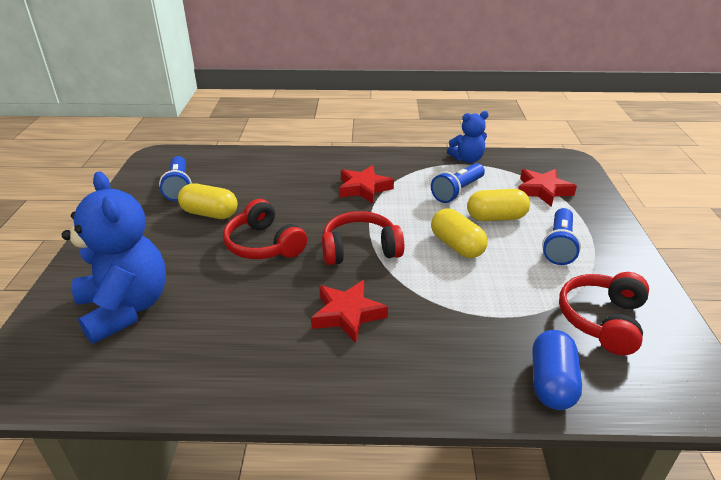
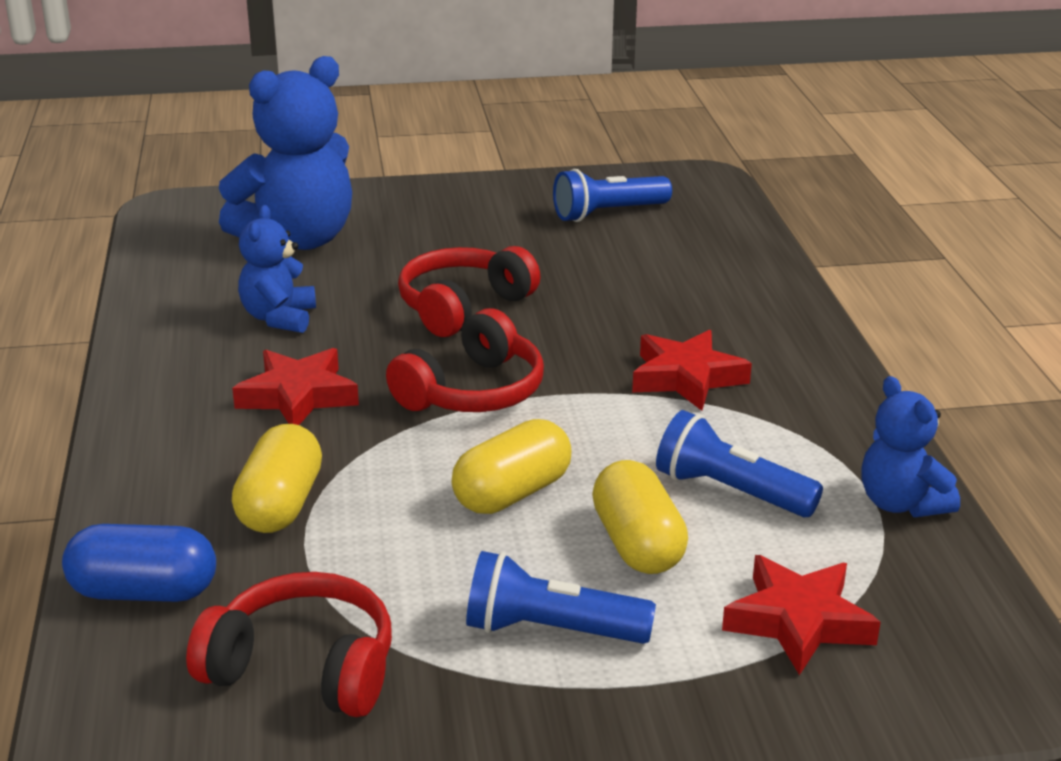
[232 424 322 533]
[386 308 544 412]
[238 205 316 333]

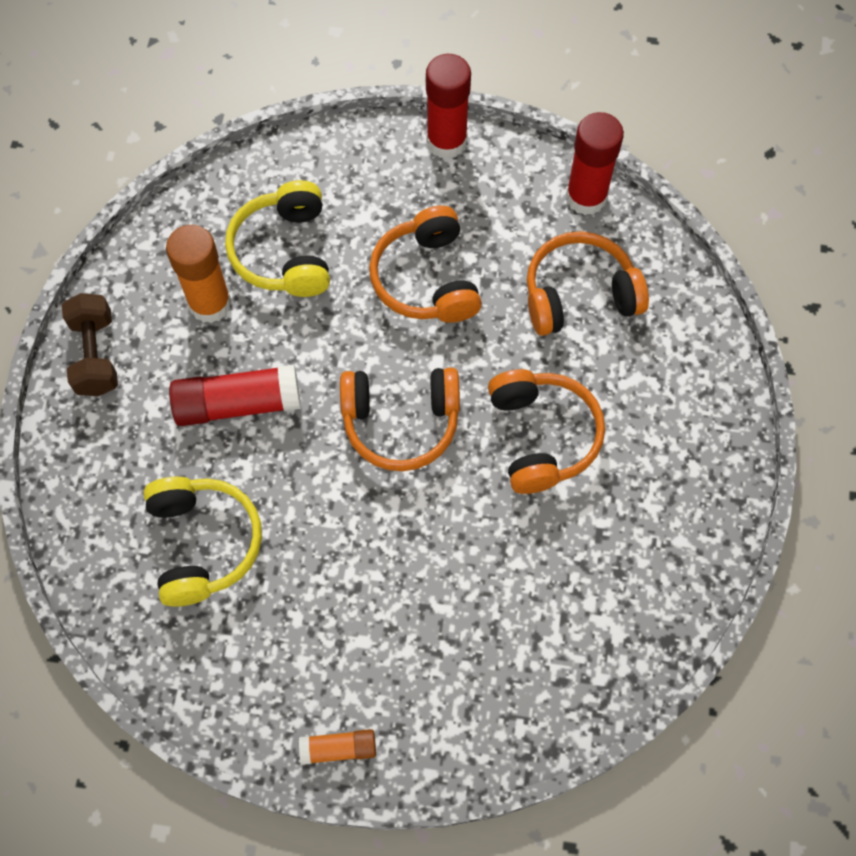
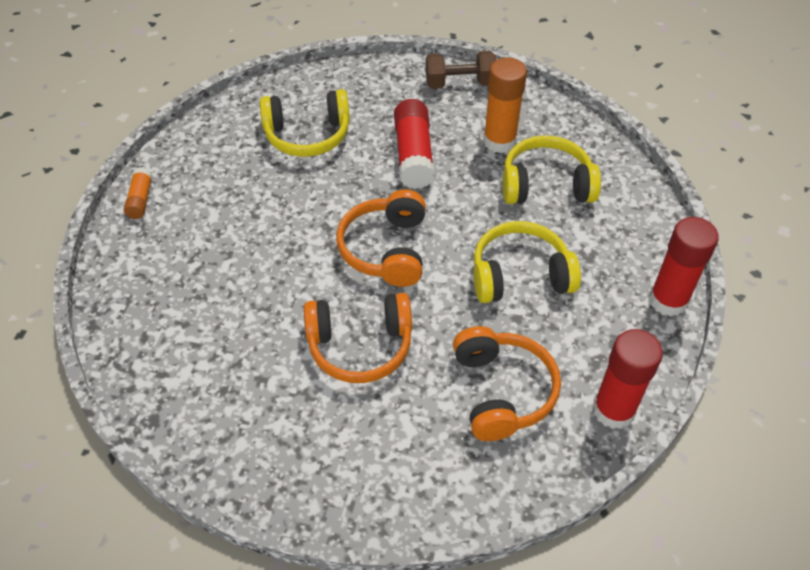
[474 221 581 303]

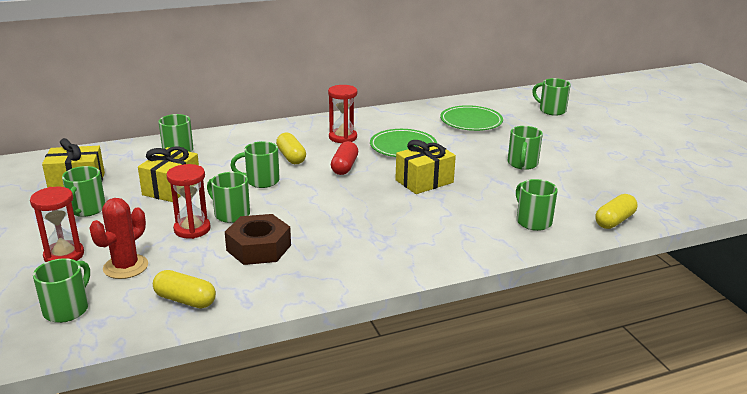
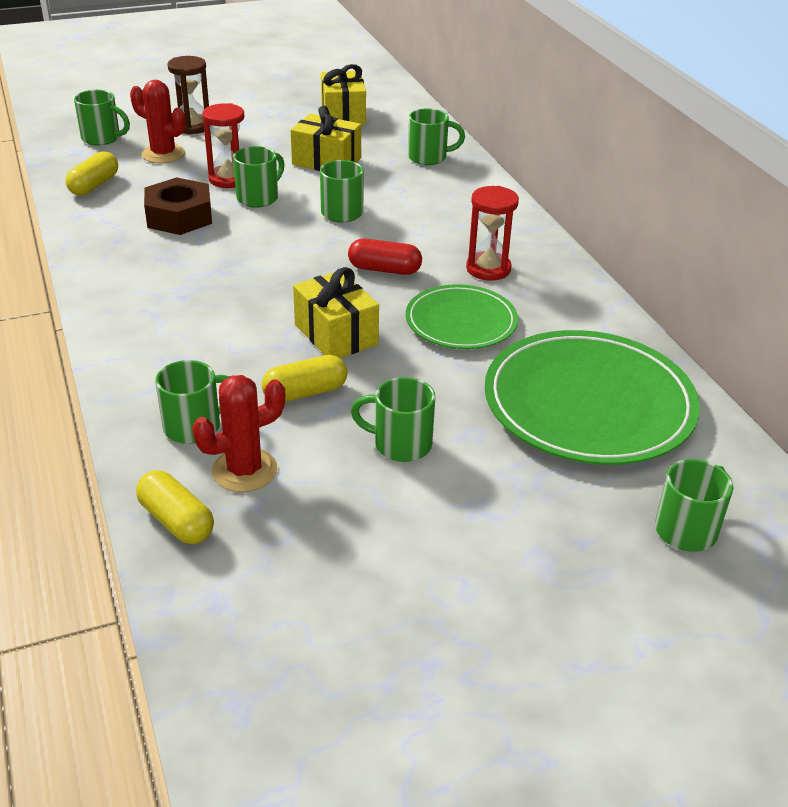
[167 56 209 134]
[62 166 105 217] (first image)
[261 355 347 402]
[484 330 700 465]
[192 375 285 492]

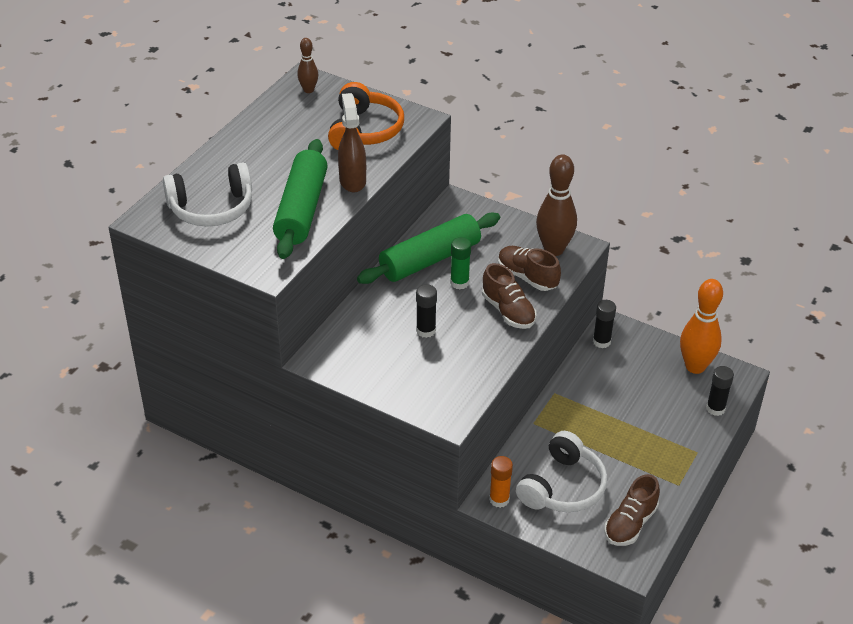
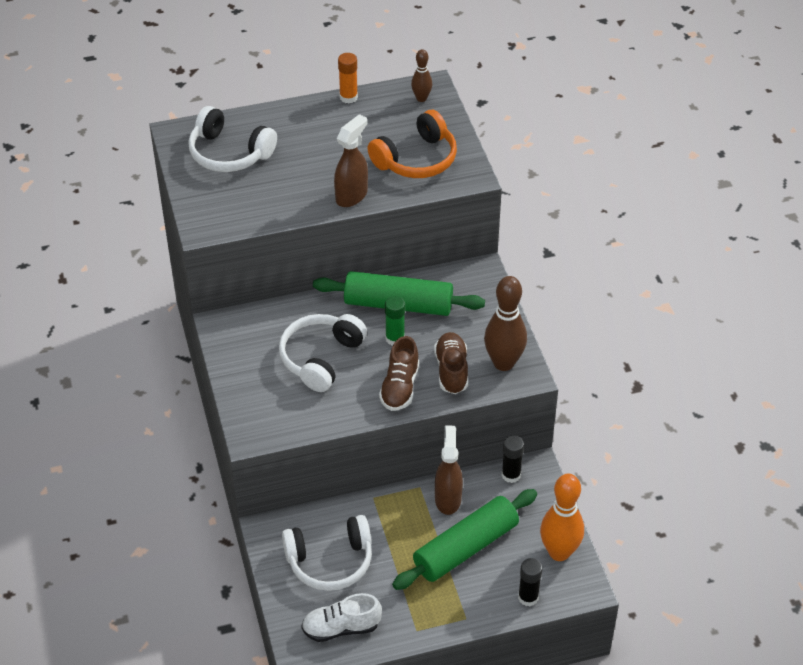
[392 489 537 590]
[279 314 367 392]
[338 53 358 104]
[301 593 382 642]
[435 425 463 515]

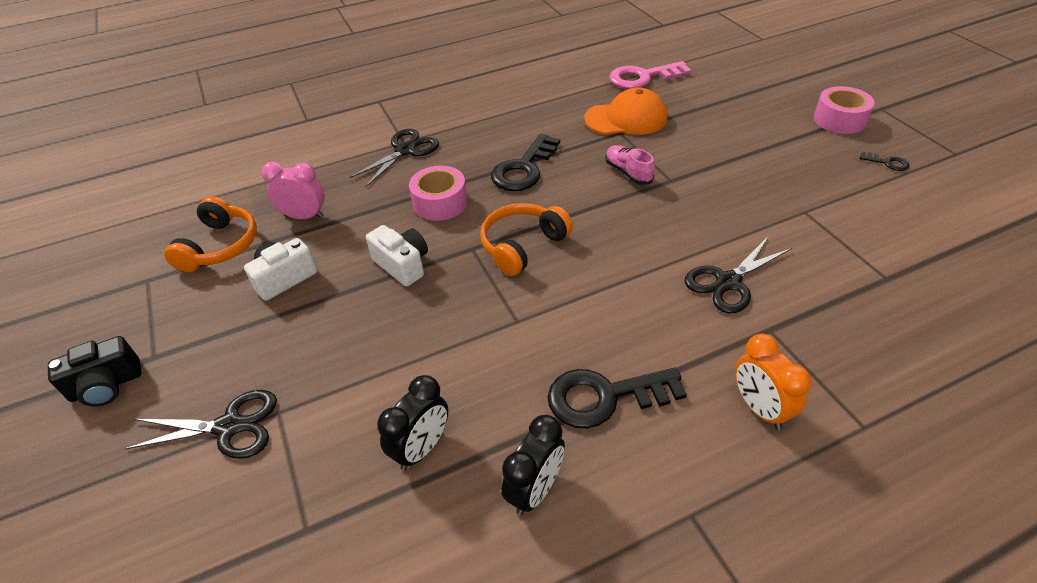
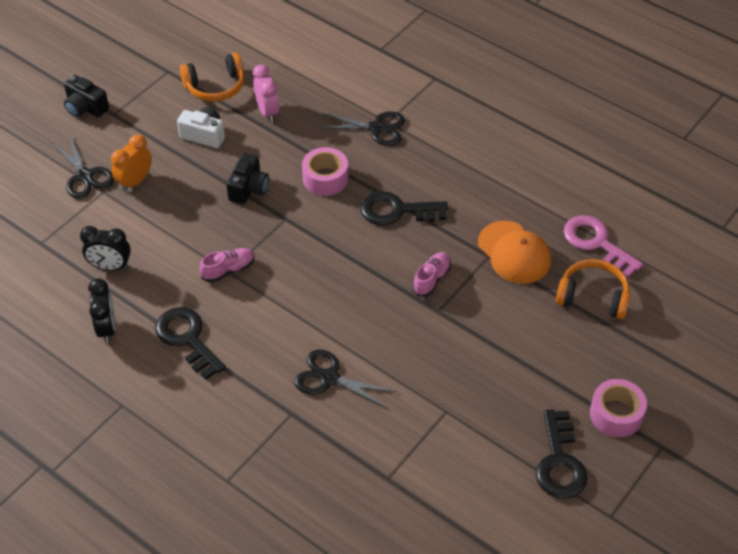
[226 153 269 204]
[556 259 630 319]
[88 278 116 343]
[111 135 152 192]
[536 410 588 499]
[199 248 255 283]

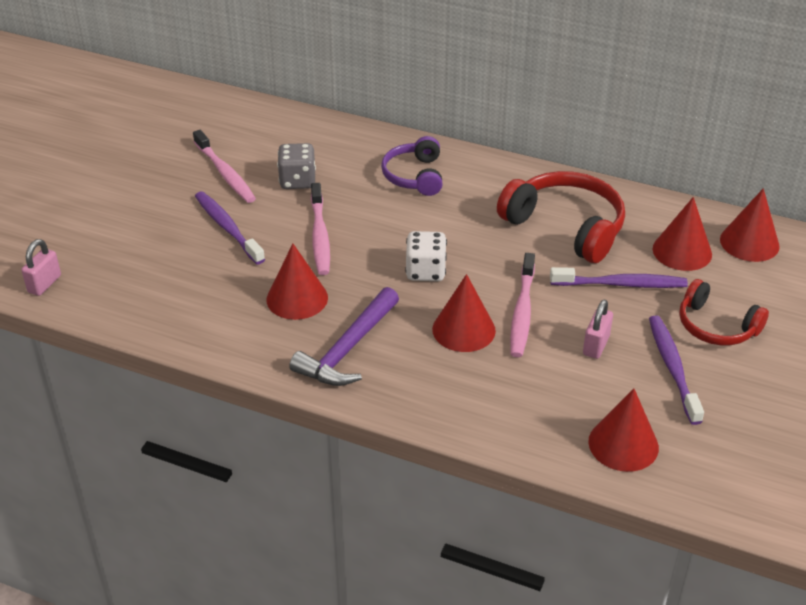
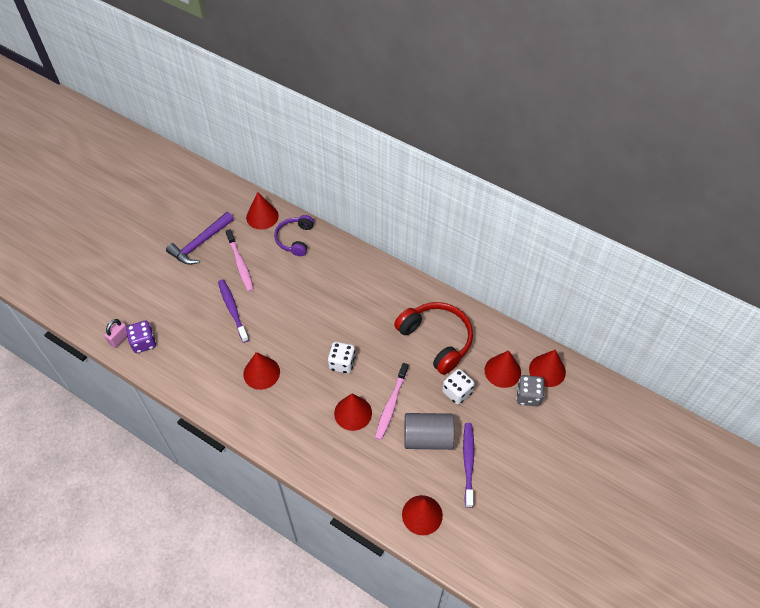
[516 375 544 406]
[166 212 234 265]
[311 183 330 275] (first image)
[274 215 314 256]
[442 369 475 405]
[404 413 454 450]
[679 279 769 345] (first image)
[126 321 156 353]
[246 192 279 230]

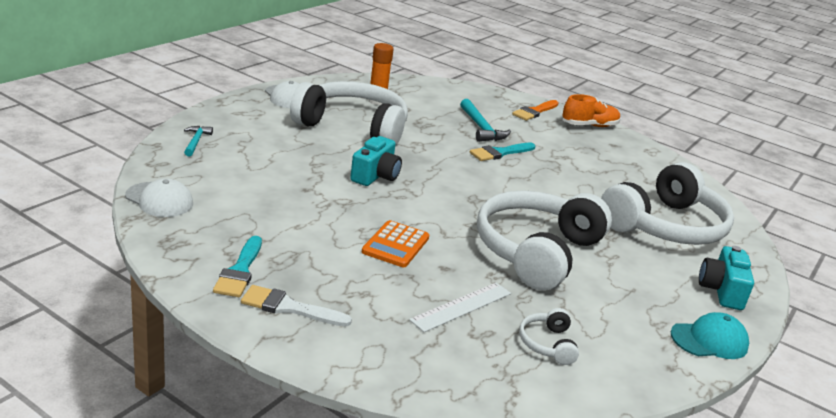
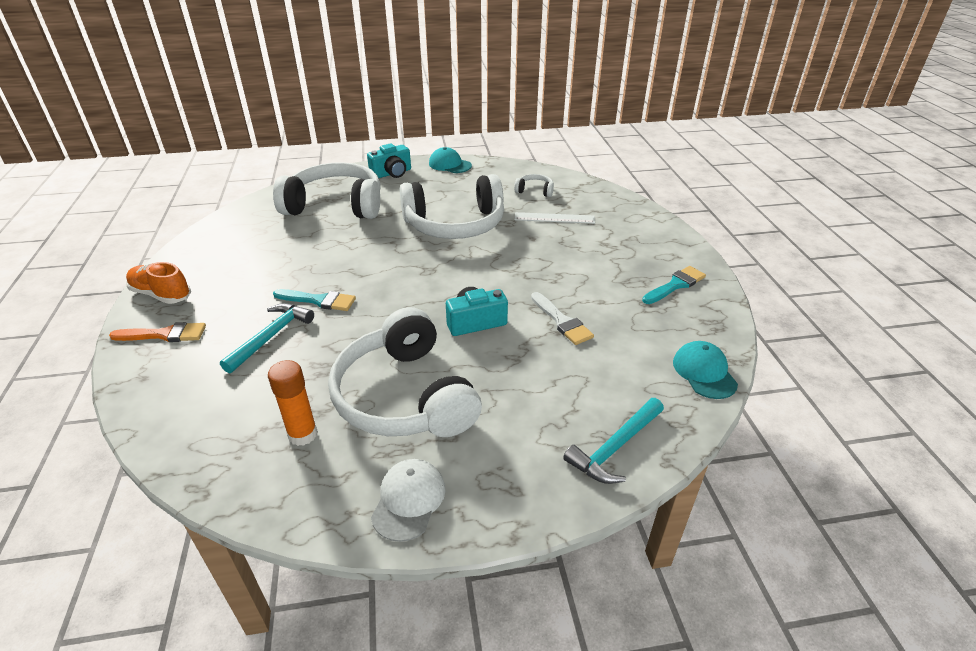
[673 341 738 399]
[563 398 664 484]
[531 292 594 345]
[362 220 429 267] (first image)
[514 174 554 197]

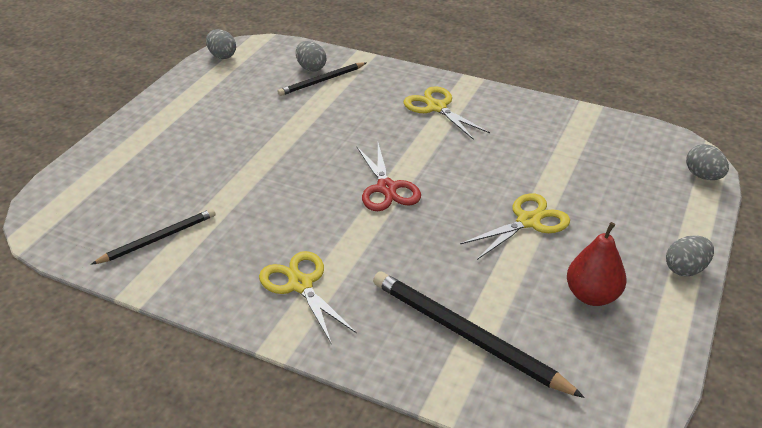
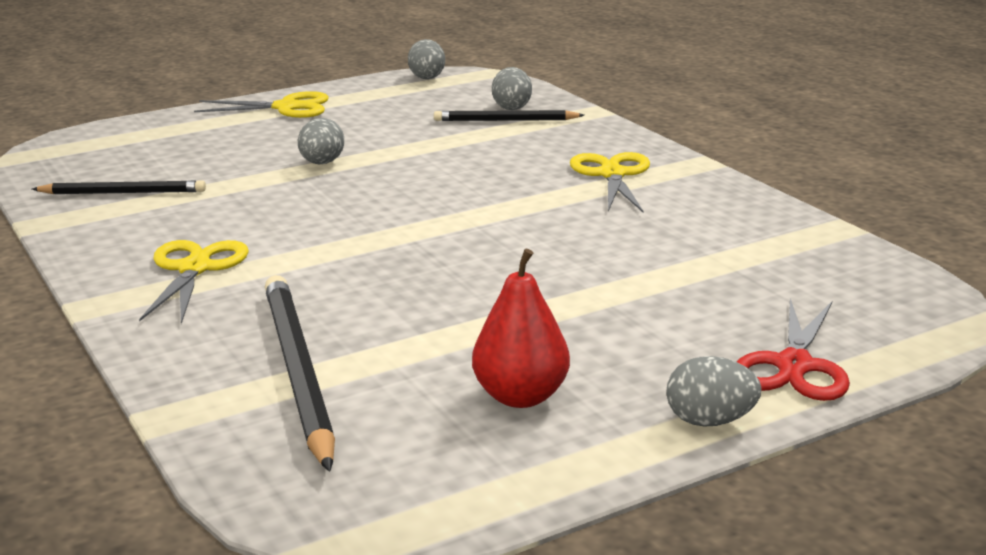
[737 298 850 401]
[194 91 329 118]
[298 118 344 164]

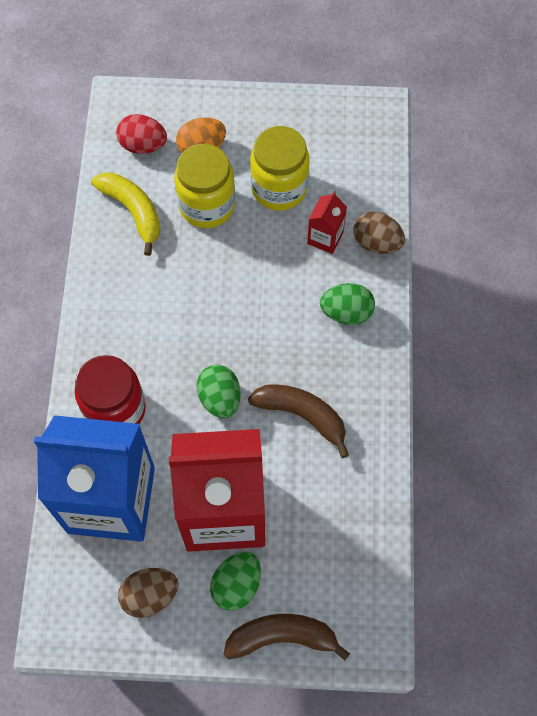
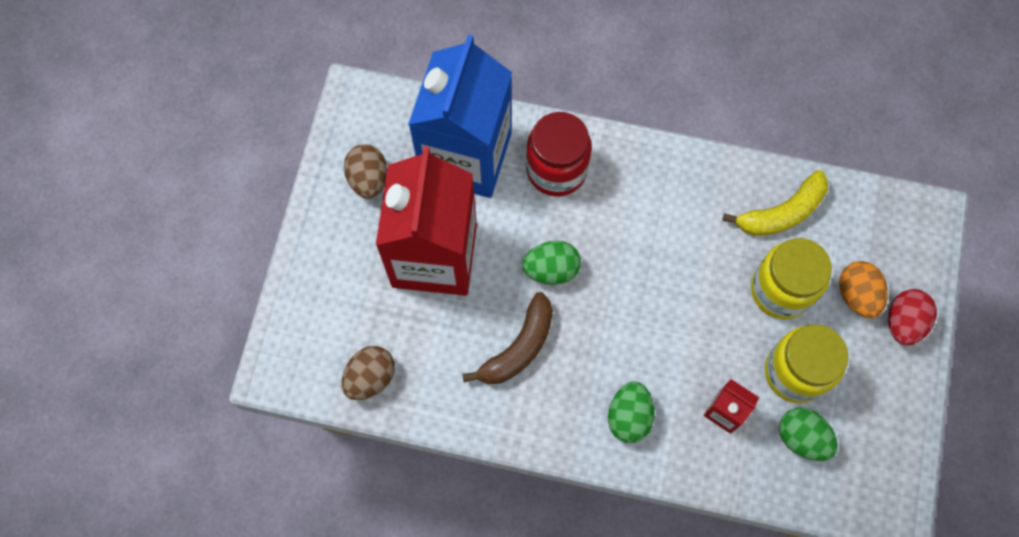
[888 289 937 345]
[779 407 838 461]
[223 614 350 661] (first image)
[342 346 395 400]

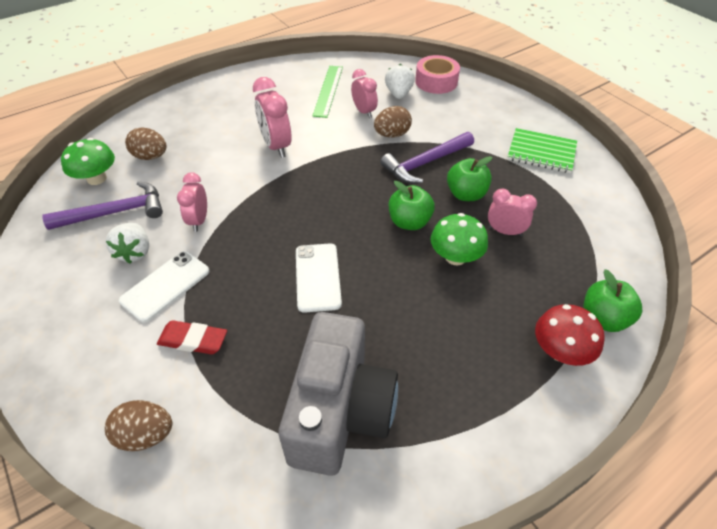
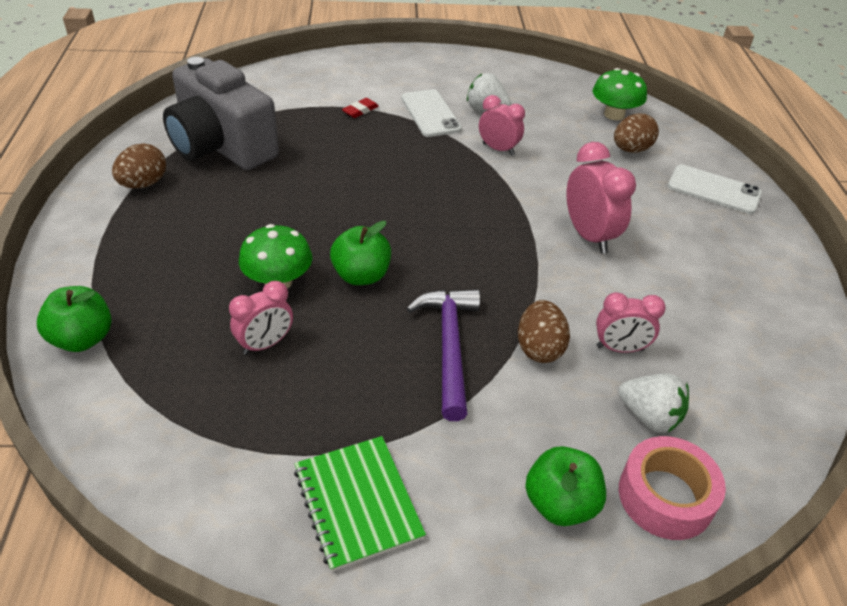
[42 181 163 230] (first image)
[112 143 166 188]
[342 98 379 118]
[566 142 636 253]
[668 165 762 214]
[312 66 343 118] (first image)
[525 446 606 526]
[294 436 426 572]
[535 304 605 366] (first image)

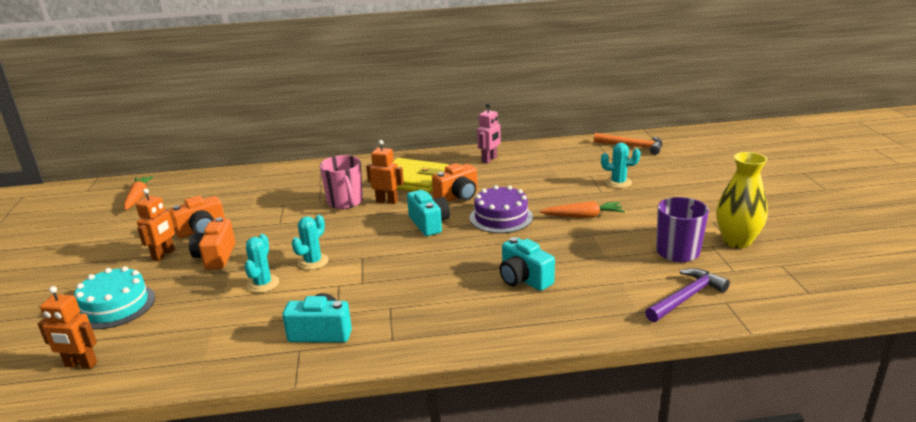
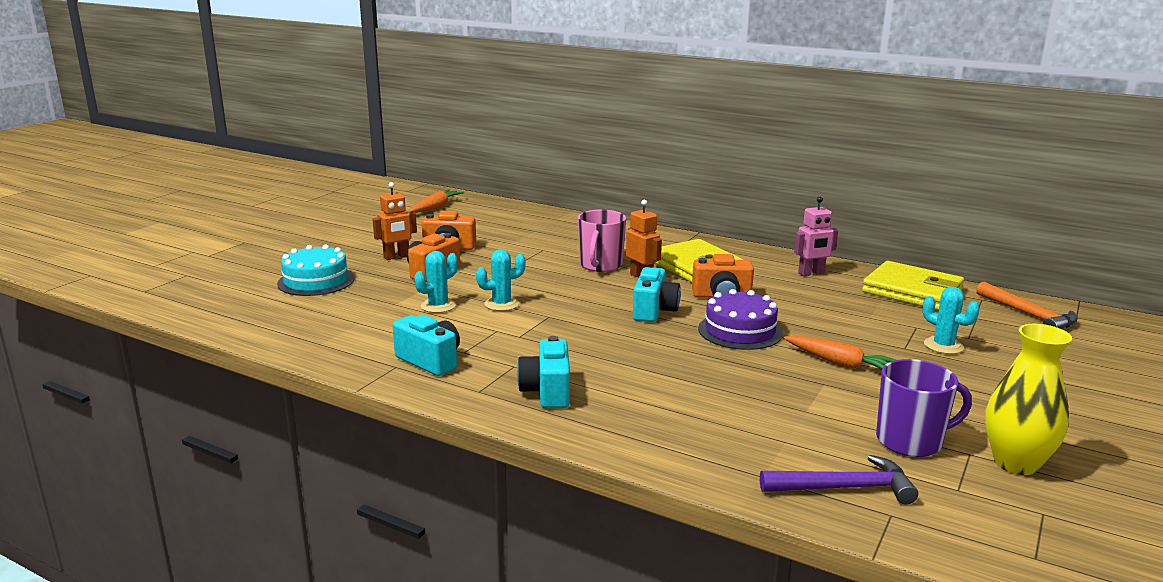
[38 286 97 369] (first image)
[517 336 570 408]
[862 261 964 310]

